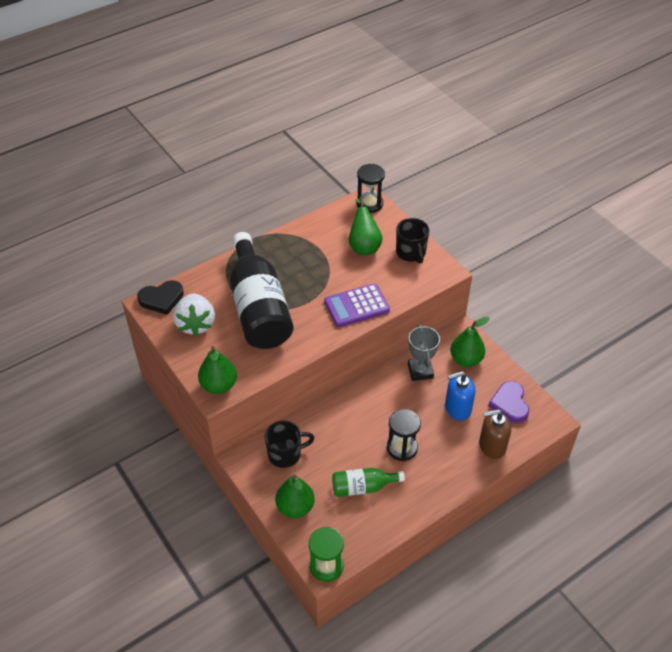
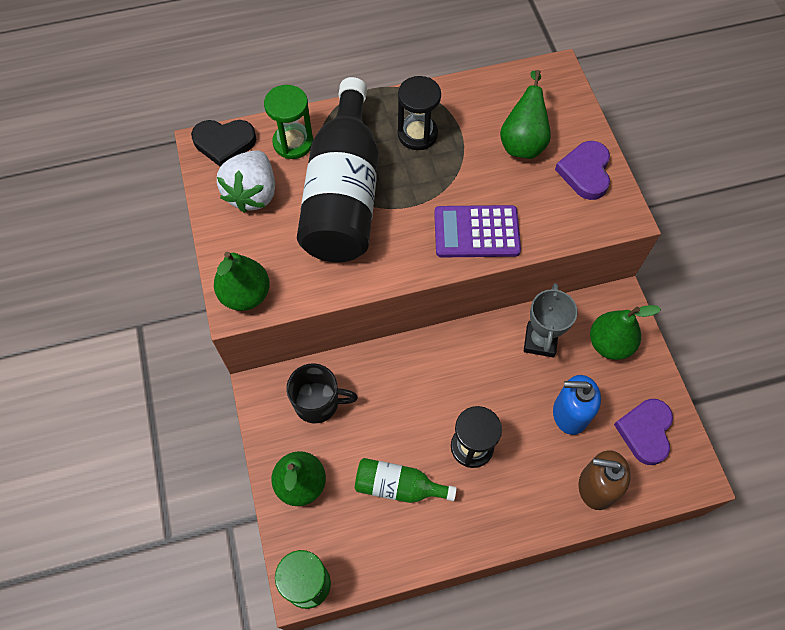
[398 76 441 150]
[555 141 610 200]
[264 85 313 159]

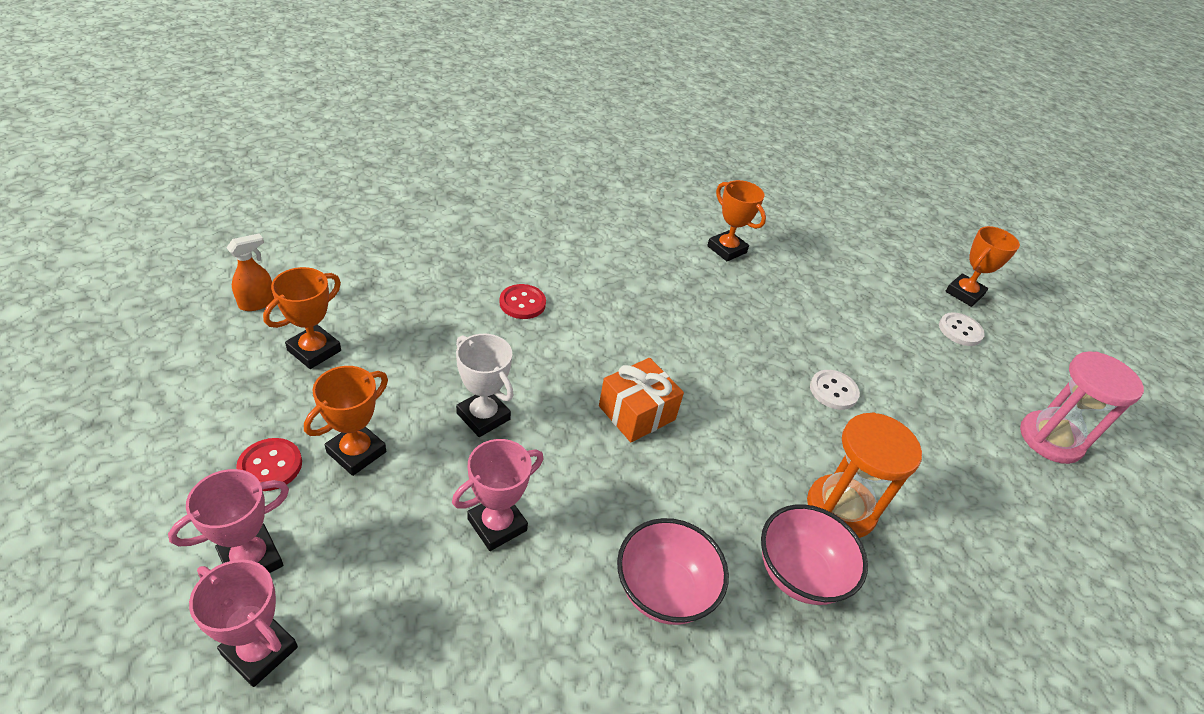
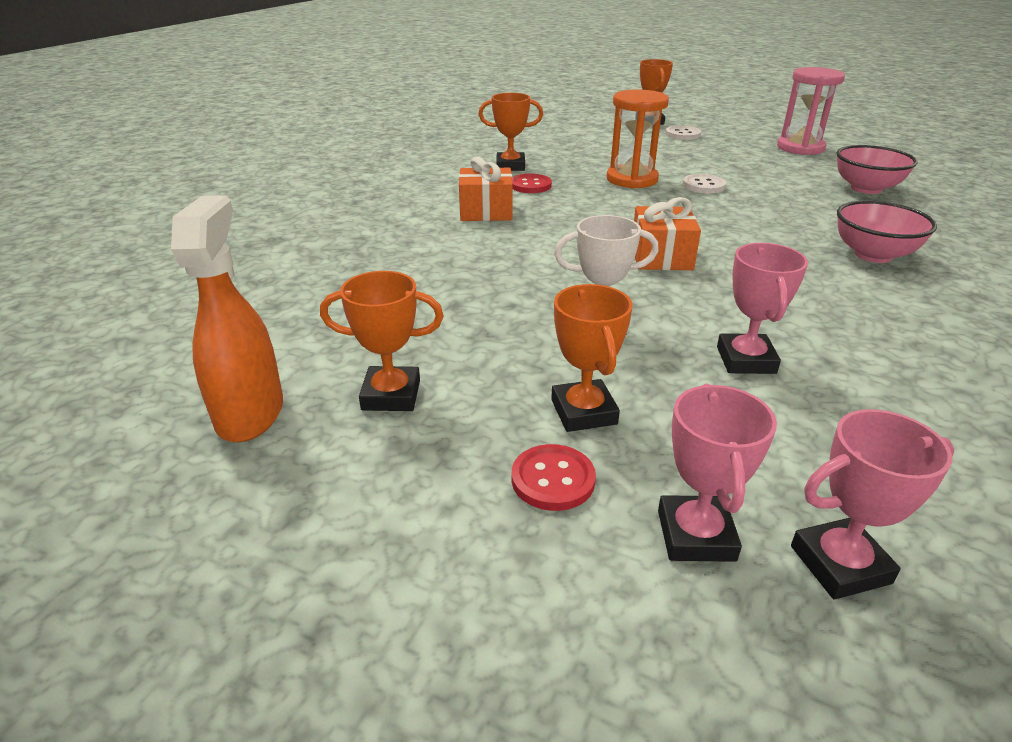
[171 195 283 442]
[320 271 444 411]
[512 174 552 193]
[836 145 917 194]
[606 89 669 188]
[459 157 513 221]

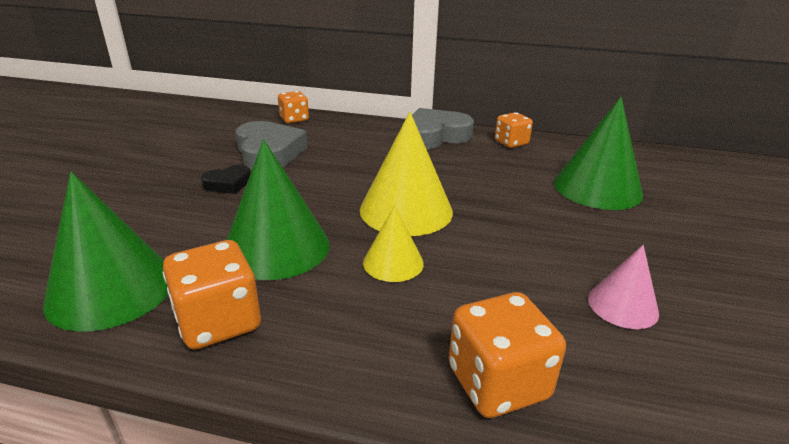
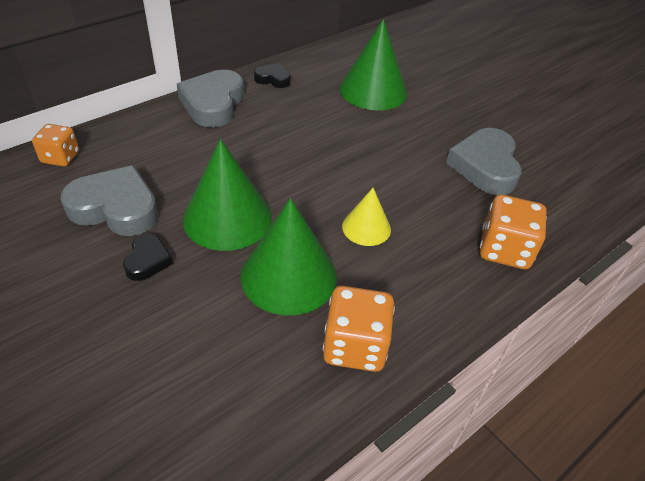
[183 139 272 251]
[360 112 453 236] (first image)
[254 63 291 88]
[446 128 522 195]

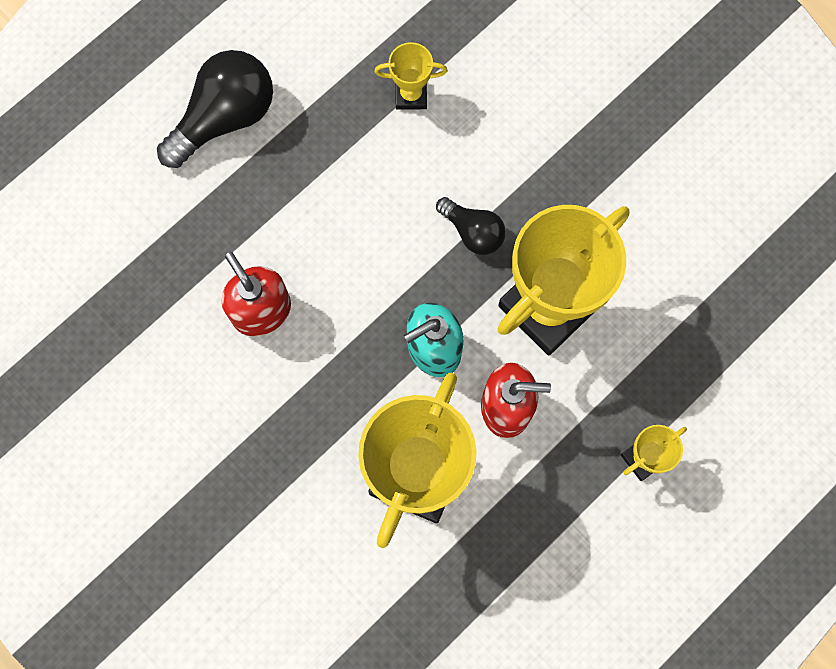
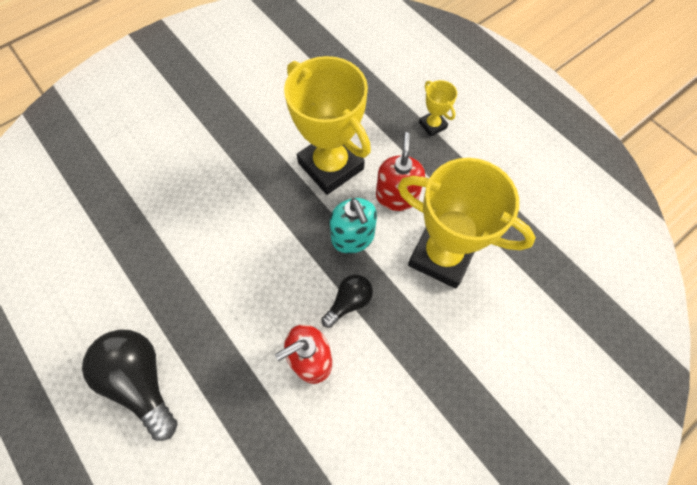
[374 42 447 110] (first image)
[321 274 373 328]

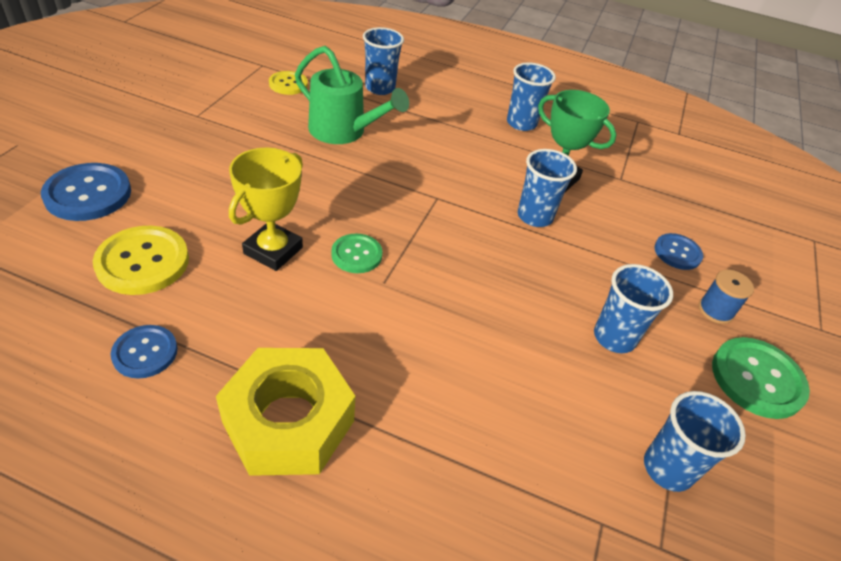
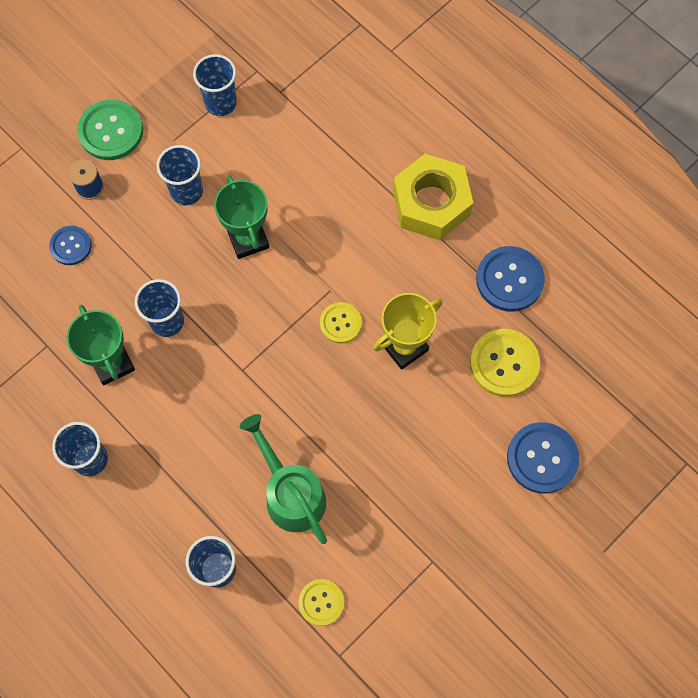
[476 246 545 311]
[320 302 362 343]
[214 175 269 259]

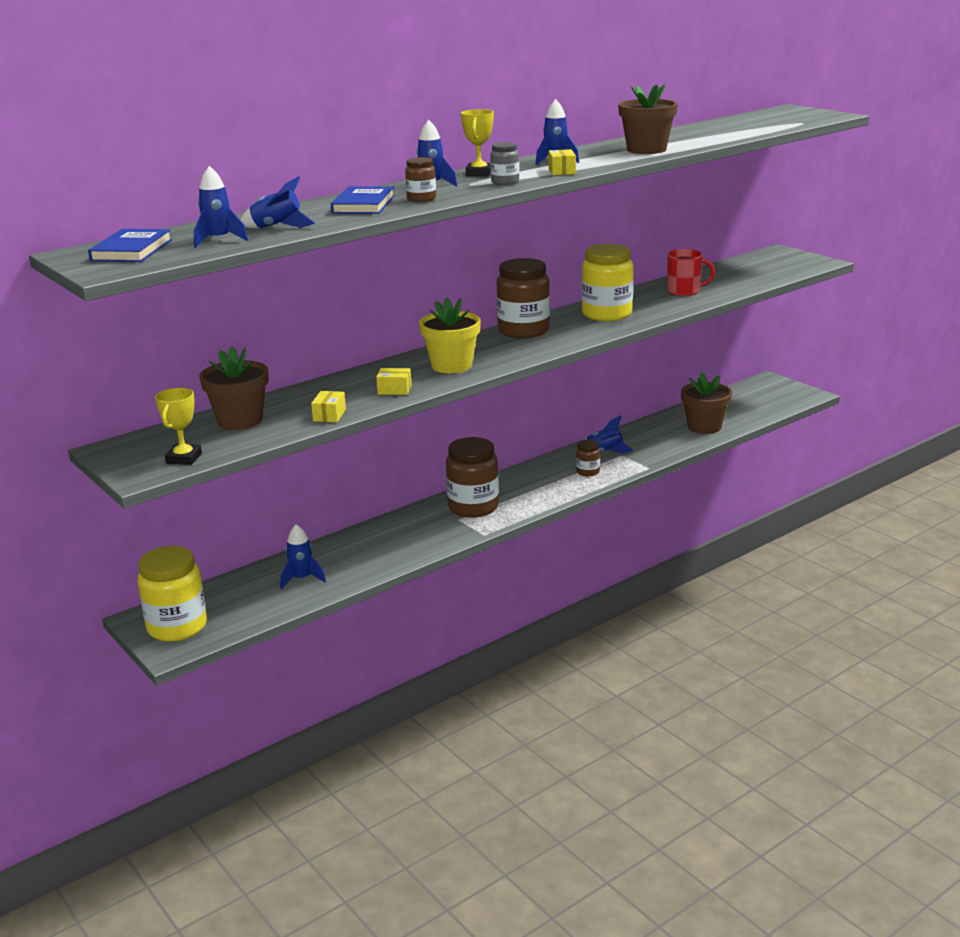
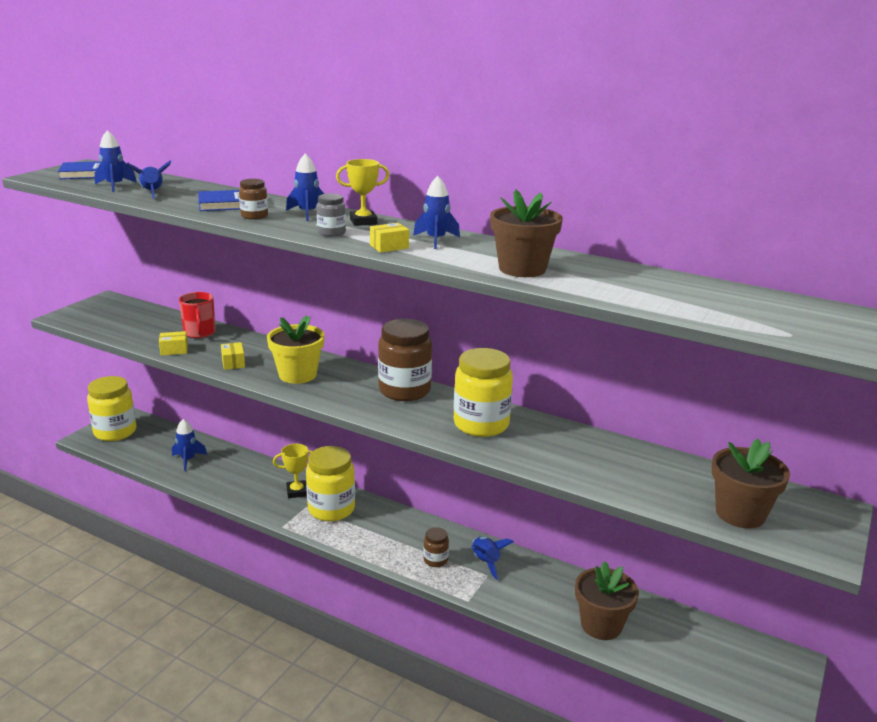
[273 444 312 498]
[711 439 790 529]
[306 446 355 521]
[179 292 216 338]

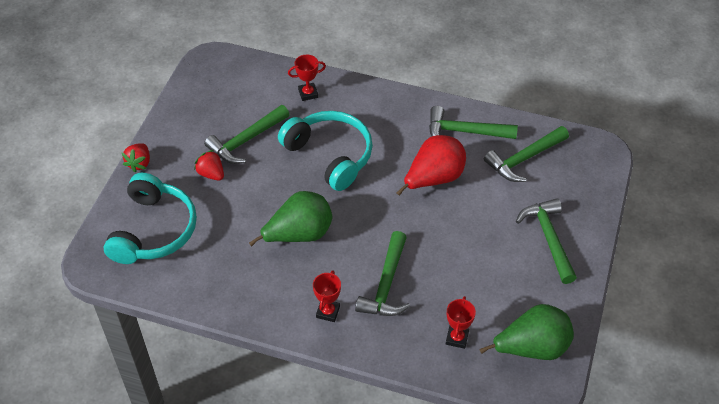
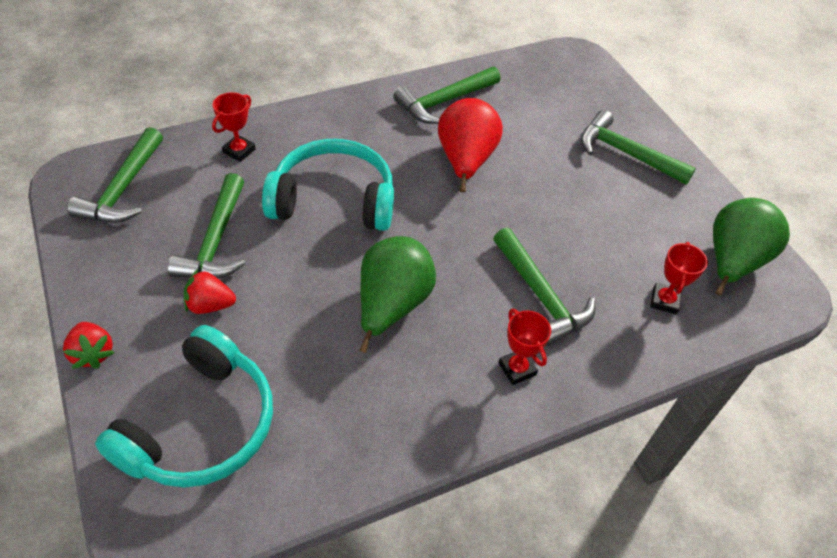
[95 325 273 488]
[650 242 708 314]
[67 127 163 223]

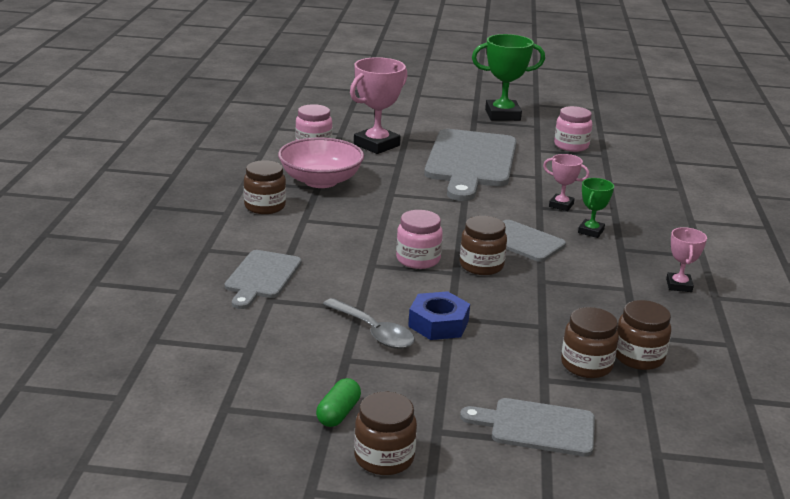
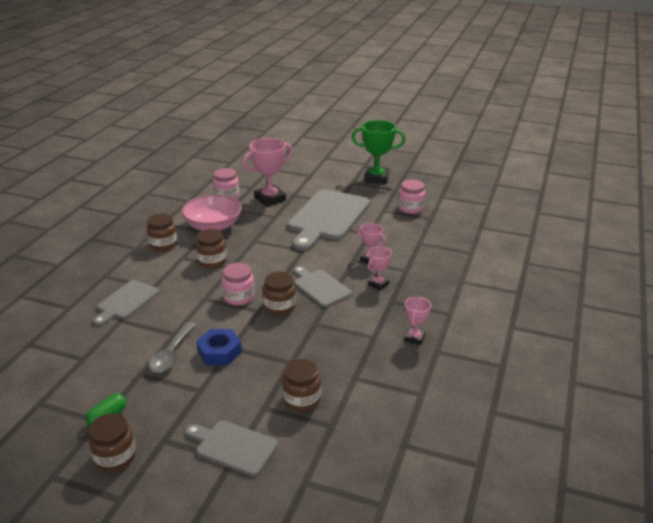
[149 322 196 373]
[368 246 392 291]
[196 229 227 268]

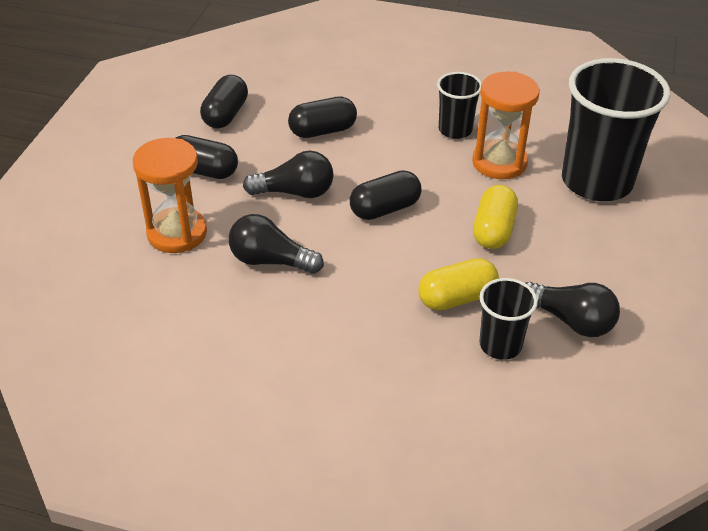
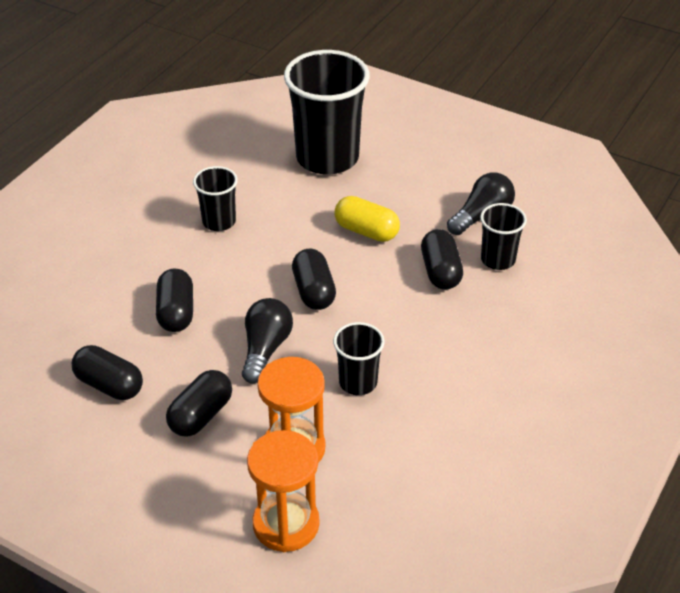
[333 322 385 395]
[421 229 463 289]
[247 430 320 552]

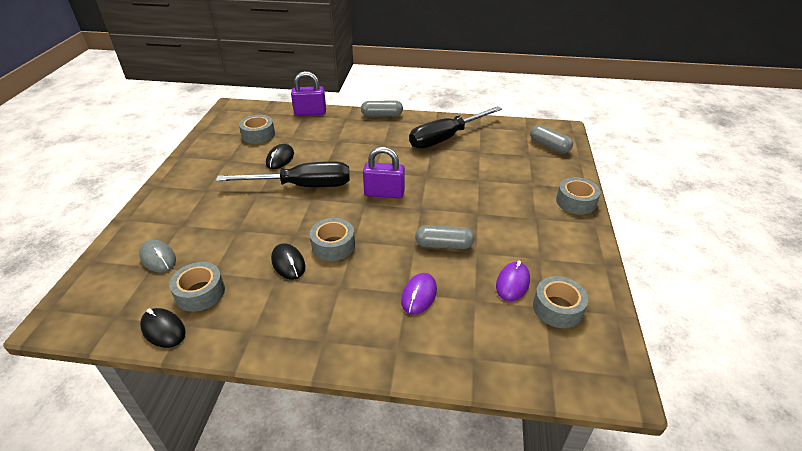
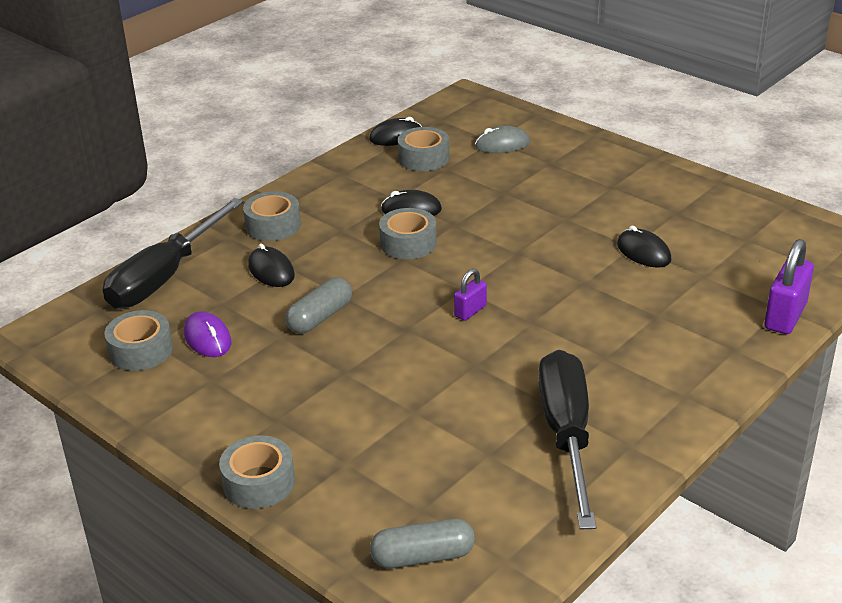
[103 198 244 309]
[243 191 301 241]
[361 100 403 117] (first image)
[454 269 487 321]
[248 244 295 287]

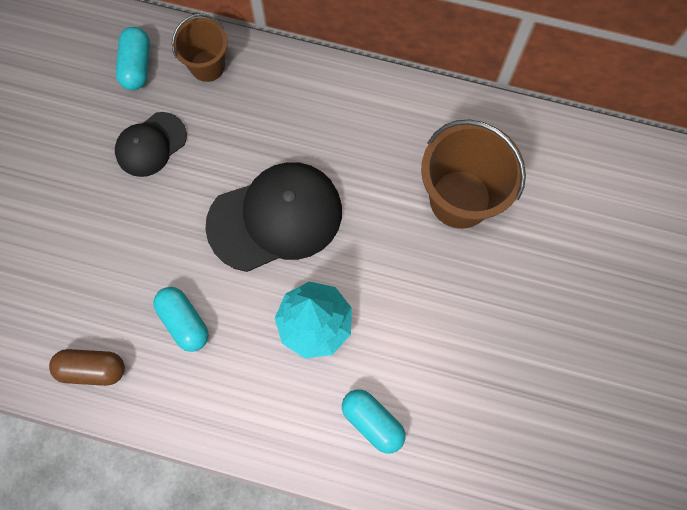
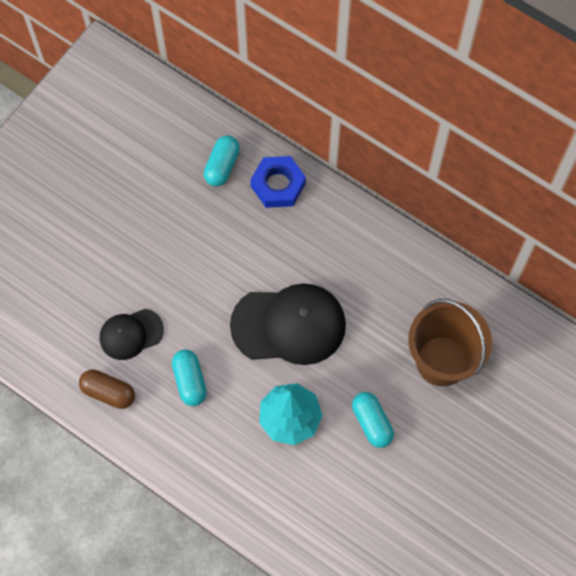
[100 309 164 360]
[250 156 306 208]
[352 392 394 448]

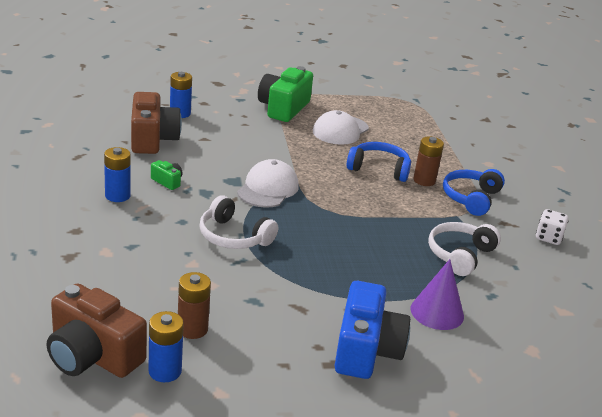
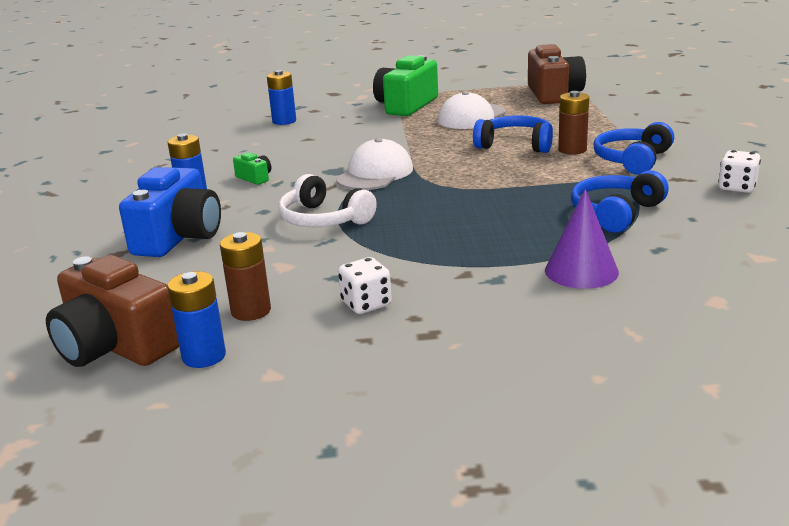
[528 44 586 104]
[119 167 221 257]
[571 170 669 233]
[338 257 392 314]

